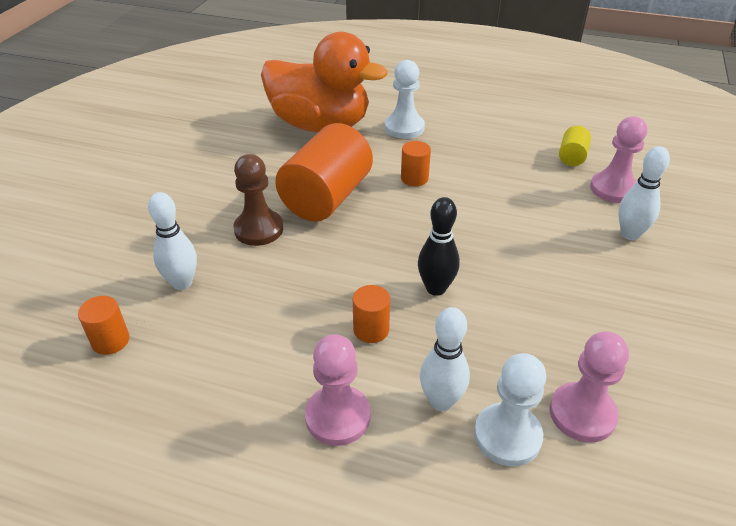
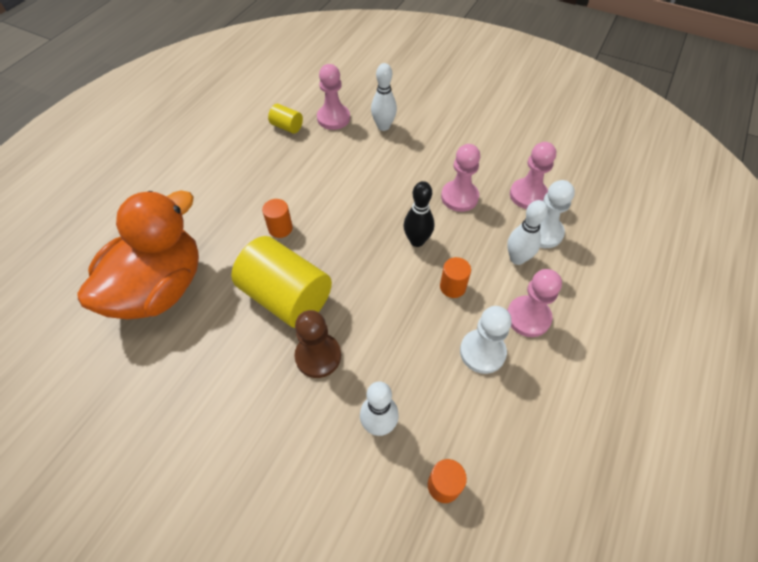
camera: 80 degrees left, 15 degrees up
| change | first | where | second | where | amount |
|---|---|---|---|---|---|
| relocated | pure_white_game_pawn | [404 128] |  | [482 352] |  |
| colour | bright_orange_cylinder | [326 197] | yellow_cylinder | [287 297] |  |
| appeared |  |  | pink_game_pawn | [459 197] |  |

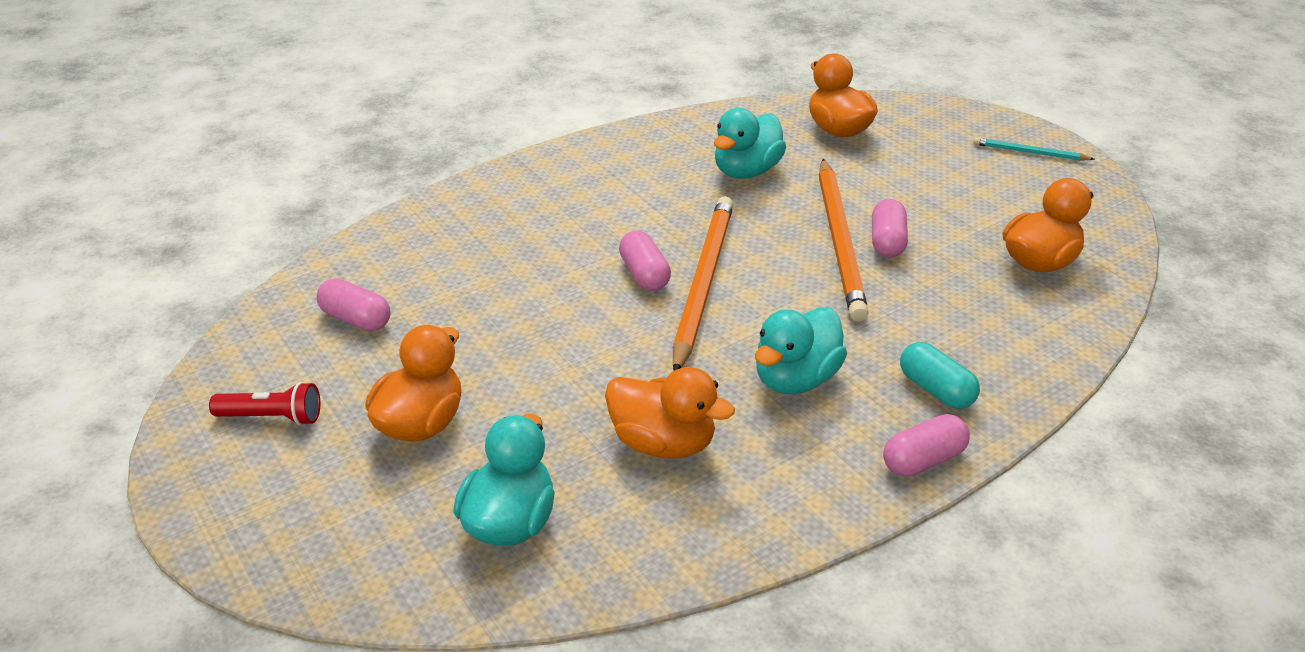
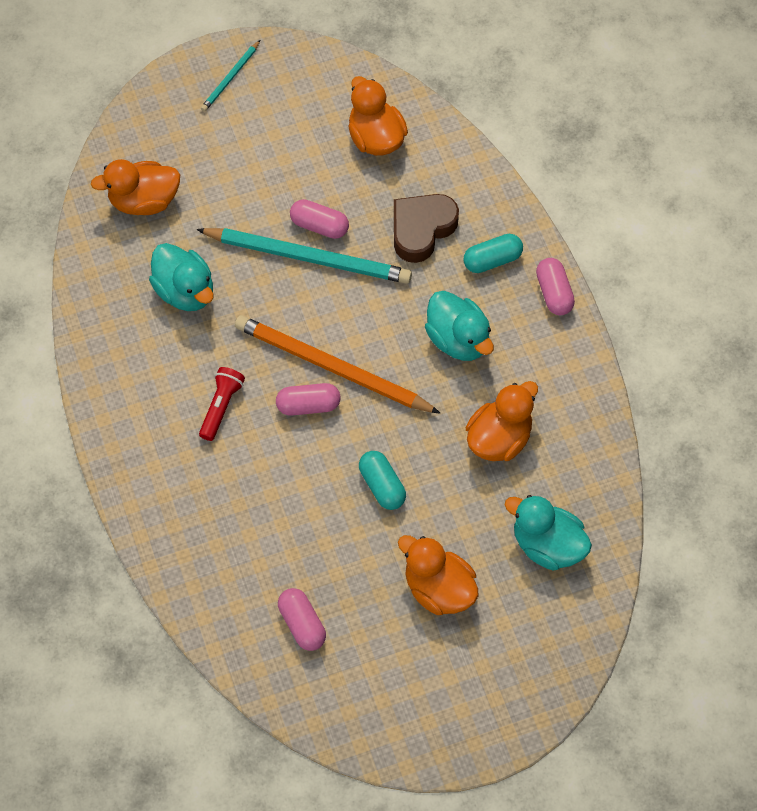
camera: 75 degrees left, 25 degrees up
| change | first | where | second | where | amount |
|---|---|---|---|---|---|
| colour | bright_orange_wooden_pencil | [840 241] | teal_wooden_pencil | [308 257] |  |
| spun | pink_pill_shape | [356 319] |  | [302 624] | 75 degrees counterclockwise |
| relocated | scarlet_flashlight | [272 417] |  | [221 407] |  |
| appeared |  |  | brown_heart | [421 229] |  |
| appeared |  |  | teal_pill_shape | [382 486] |  |

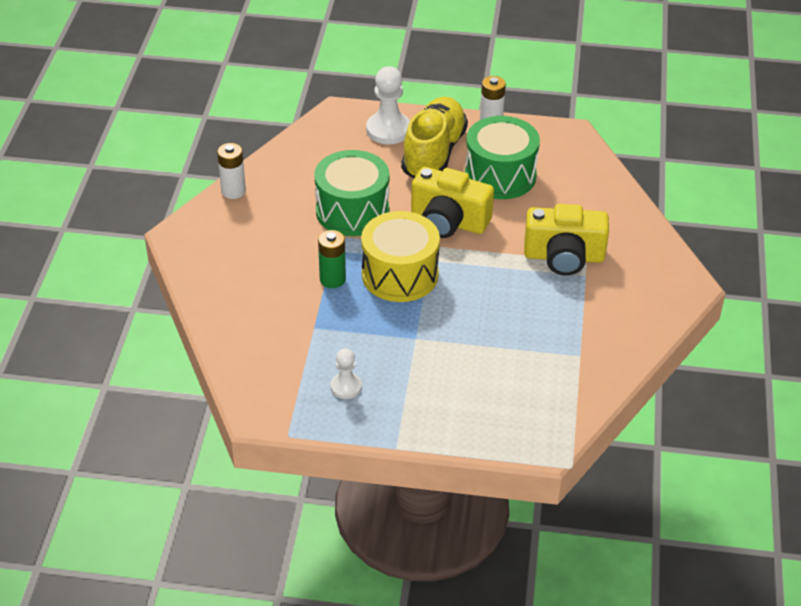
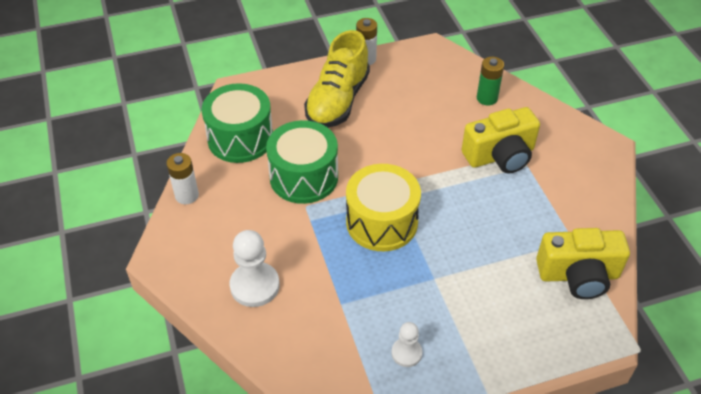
camera: 25 degrees left, 5 degrees up
| change | first | where | second | where | amount |
|---|---|---|---|---|---|
| relocated | pure_white_game_pawn | [388 130] |  | [255 286] |  |
| spun | yellow_sneaker | [434 153] |  | [338 100] | 150 degrees counterclockwise |
| relocated | leaf-green_drum | [500 175] |  | [240 138] |  |
| relocated | yellow_compact_camera | [448 221] |  | [578 275] |  |
| relocated | leaf-green_power_cell | [332 279] |  | [487 98] |  |

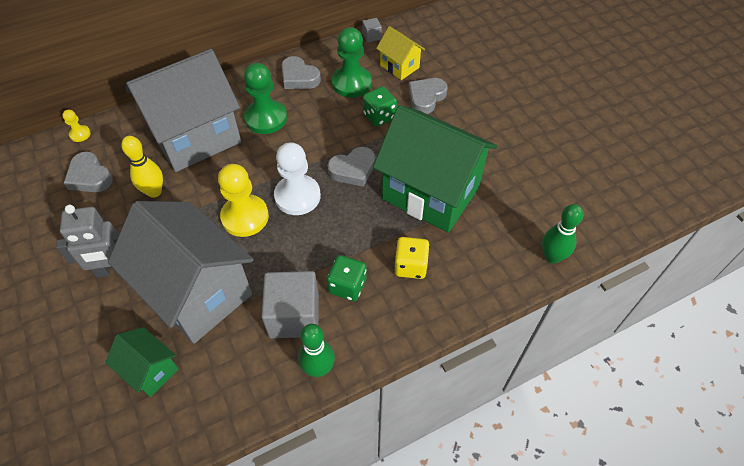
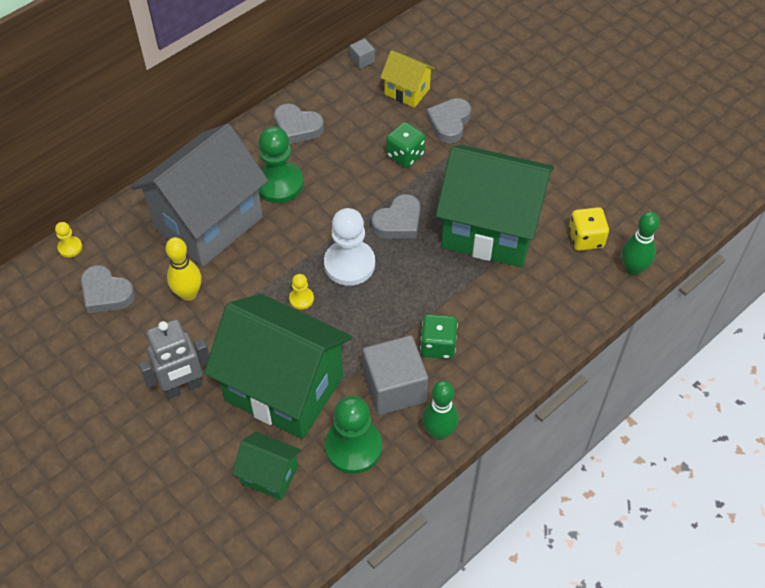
camera: 15 degrees left, 0 degrees up
| change | first | where | second | where | amount |
|---|---|---|---|---|---|
| relocated | leaf-green_game_pawn | [351 83] |  | [353 447] |  |
| size | yellow_game_pawn | [245 217] |  | [301 299] | x0.47 |
| colour | grey_toy_house | [197 292] | leaf-green_toy_house | [284 388] |  |
| relocated | yellow_dice | [410 266] |  | [586 238] |  |

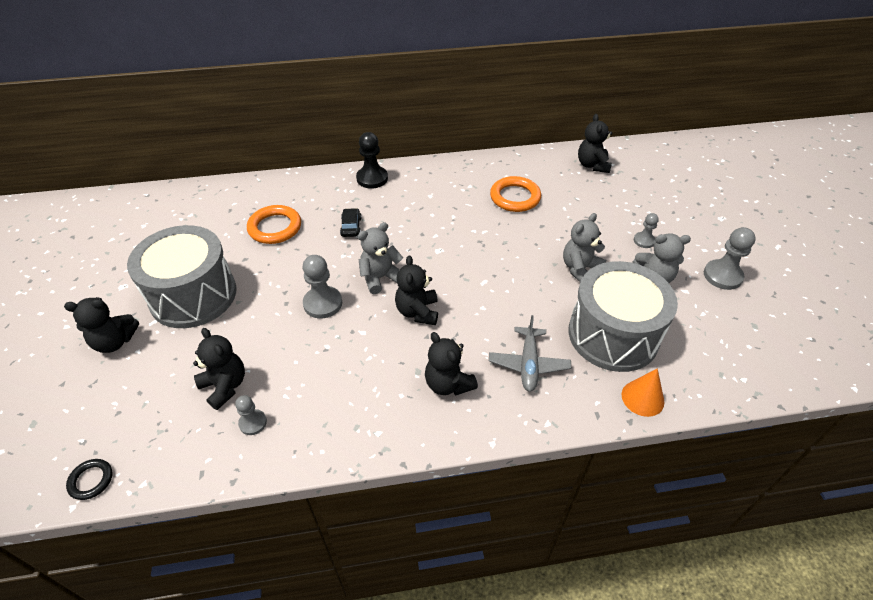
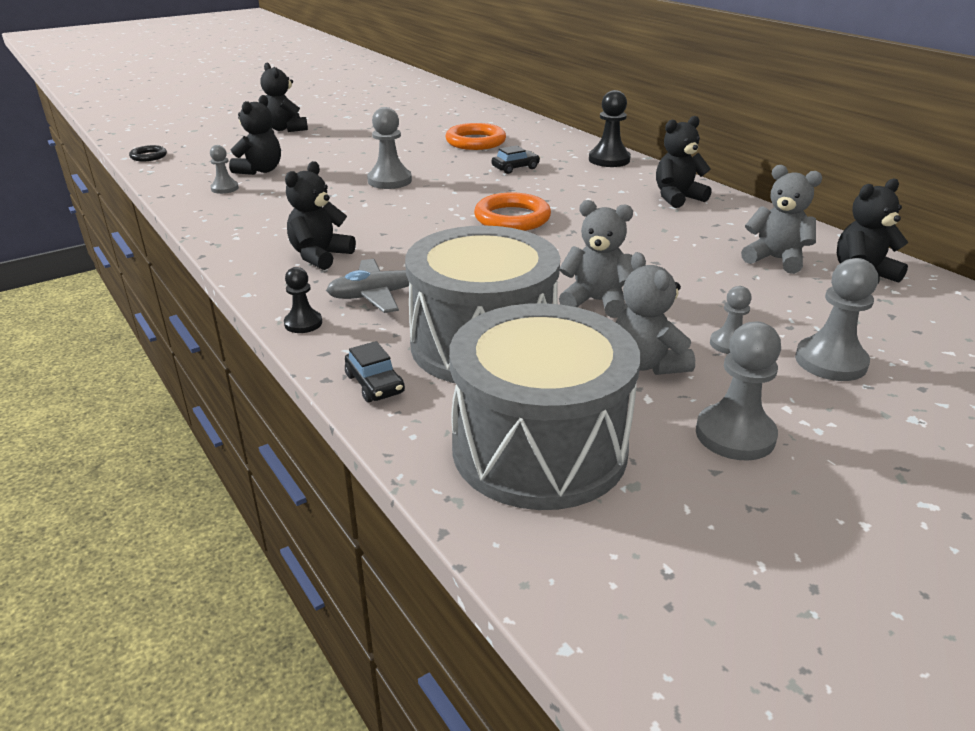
camera: 65 degrees right, 15 degrees down
| change | first | where | second | where | amount |
|---|---|---|---|---|---|
| relocated | bright_orange_torus | [515 197] |  | [512 218] |  |
| relocated | grey_teddy_bear | [380 278] |  | [775 259] |  |
| relocated | grey_drum | [193 295] |  | [539 448] |  |
| relocated | ebony_teddy_bear | [417 312] |  | [677 198] |  |
| exchanged | bright_orange_cone | [642 398] | ebony_toy_car | [375 384] |  |
| appeared |  |  | grey_game_pawn | [830 361] |  |
| appeared |  |  | ebony_game_pawn | [303 323] |  |

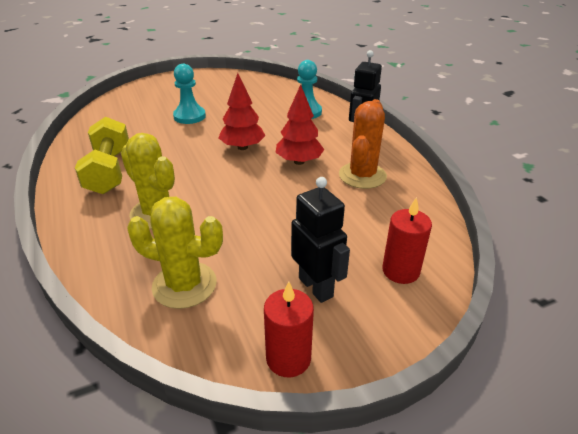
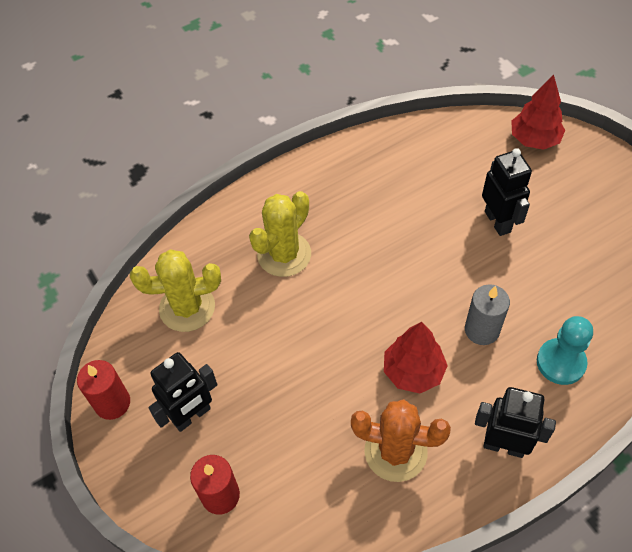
camera: 85 degrees right, 20 degrees up
| change | first | where | second | where | amount |
|---|---|---|---|---|---|
| exchanged | teal_game_pawn | [189 116] | ebony_robot | [498 221] |  |
| relocated | scarlet_fir_tree | [242 147] |  | [534 140] |  |
| missing | yellow_hand_weight | [109 171] |  |  |  |
| spun | yellow_cactus | [184 285] |  | [187 308] | 75 degrees clockwise |
| appeared |  |  | grey_pillar_candle | [482 330] |  |

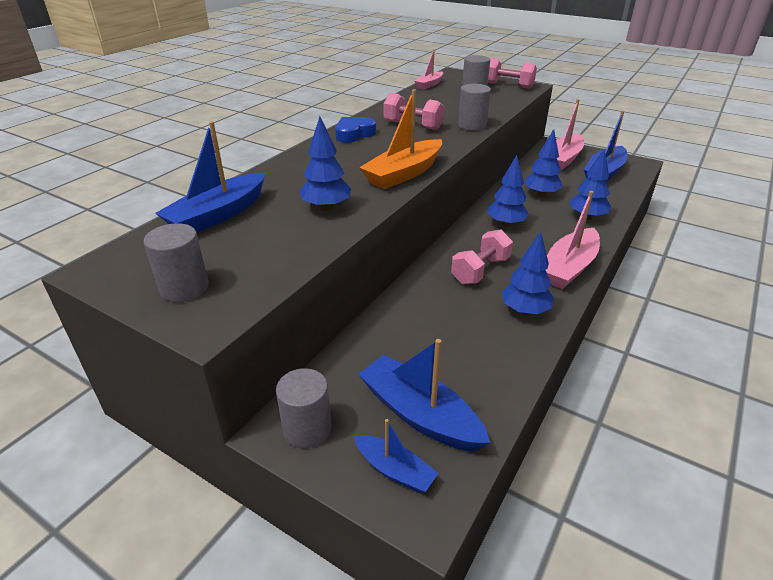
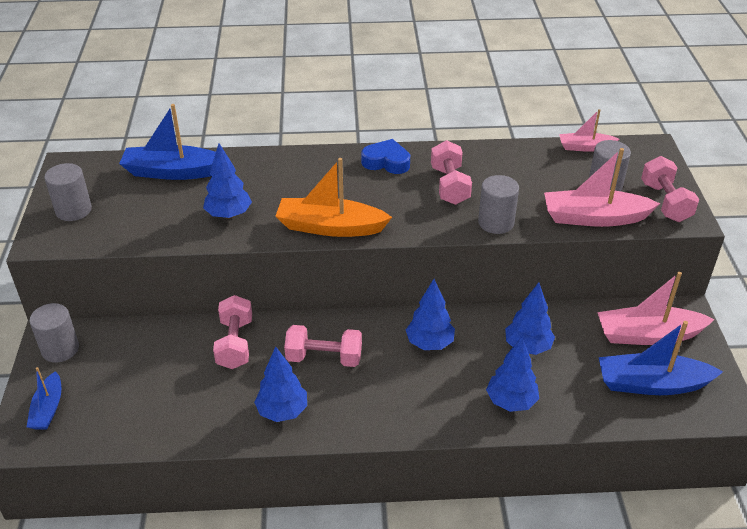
camera: 55 degrees right, 5 degrees up
| change | first | where | second | where | amount |
|---|---|---|---|---|---|
| relocated | pink_boat | [569 267] |  | [594 218] |  |
| missing | blue_boat | [419 414] |  |  |  |
| appeared |  |  | pink_hand_weight | [235 344] |  |

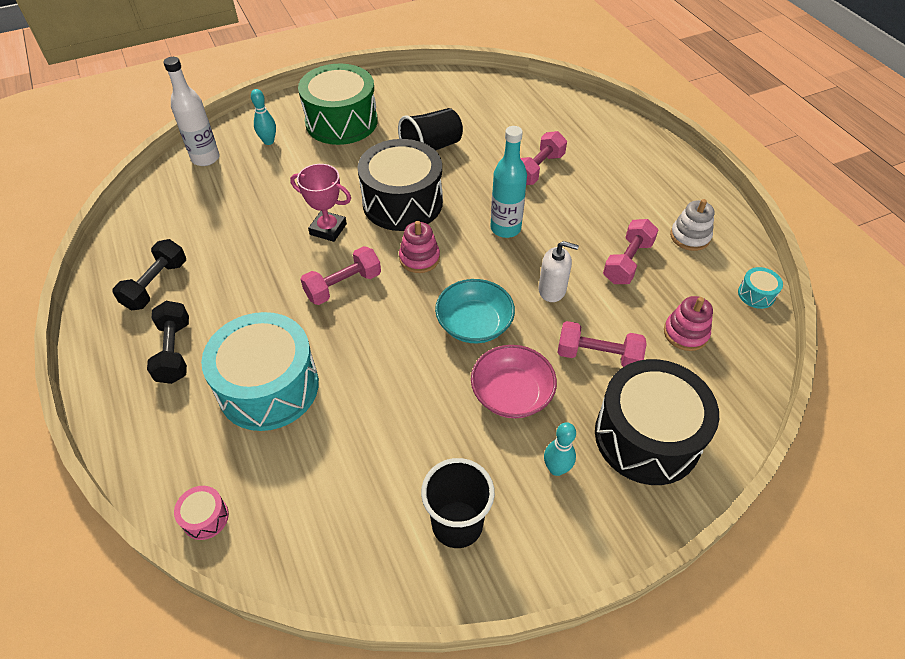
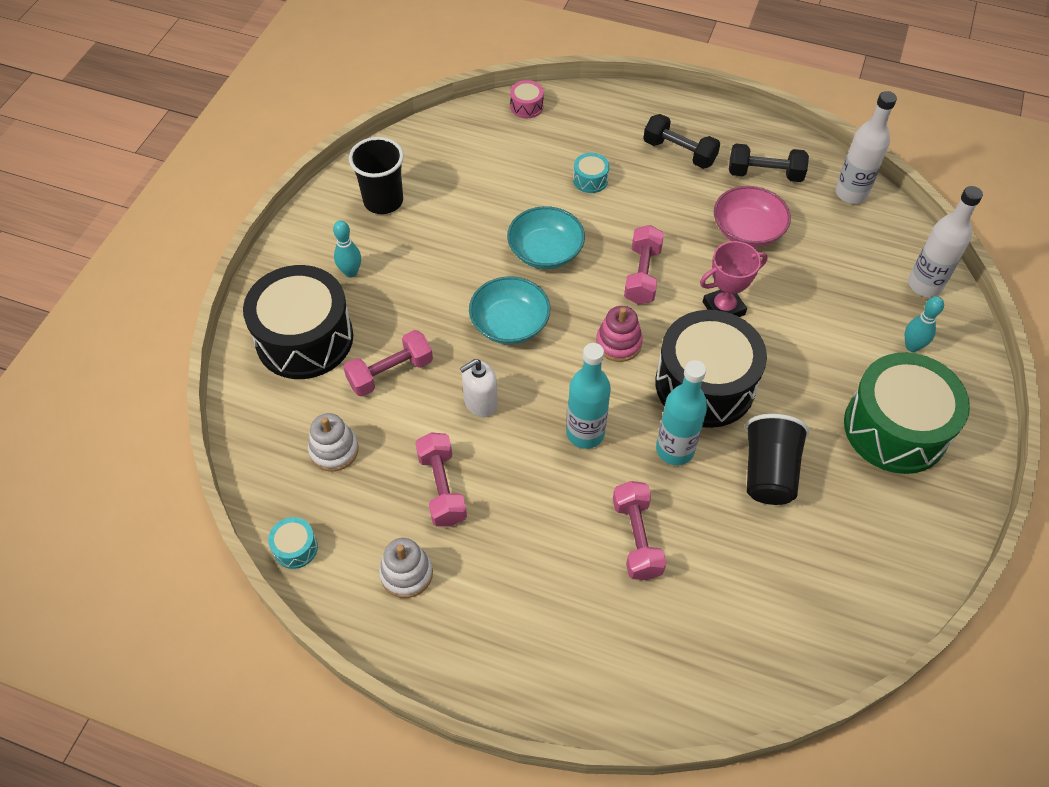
camera: 135 degrees right, 5 degrees up
| change | first | where | second | where | amount |
|---|---|---|---|---|---|
| spun | ebony_hand_weight | [156 285] |  | [765 174] | 60 degrees counterclockwise |
| colour | pink_stacking_rings | [685 333] | pure_white_stacking_rings | [334 450] |  |
| size | teal_drum | [268 387] |  | [590 180] | x0.40 |
| relocated | pink_bowl | [511 394] |  | [747 230] |  |
| appeared |  |  | pure_white_drink_bottle | [851 193] |  |
| appeared |  |  | teal_bowl | [545 251] |  |
| appeared |  |  | teal_drink_bottle | [675 450] |  |

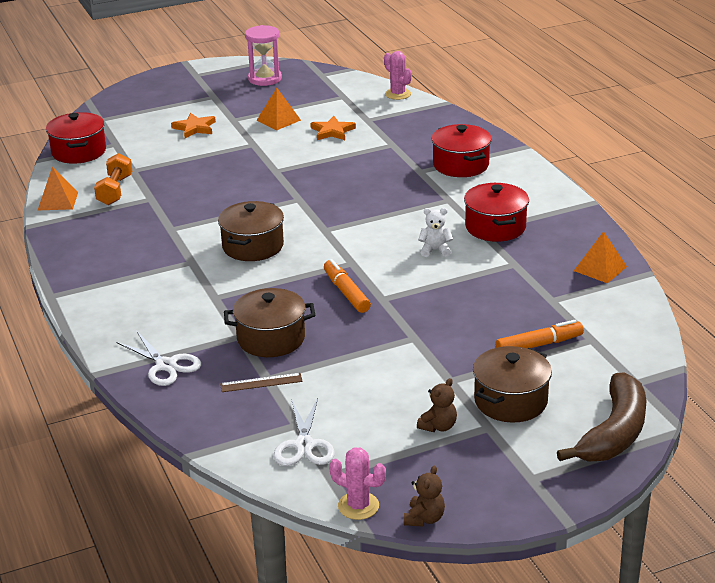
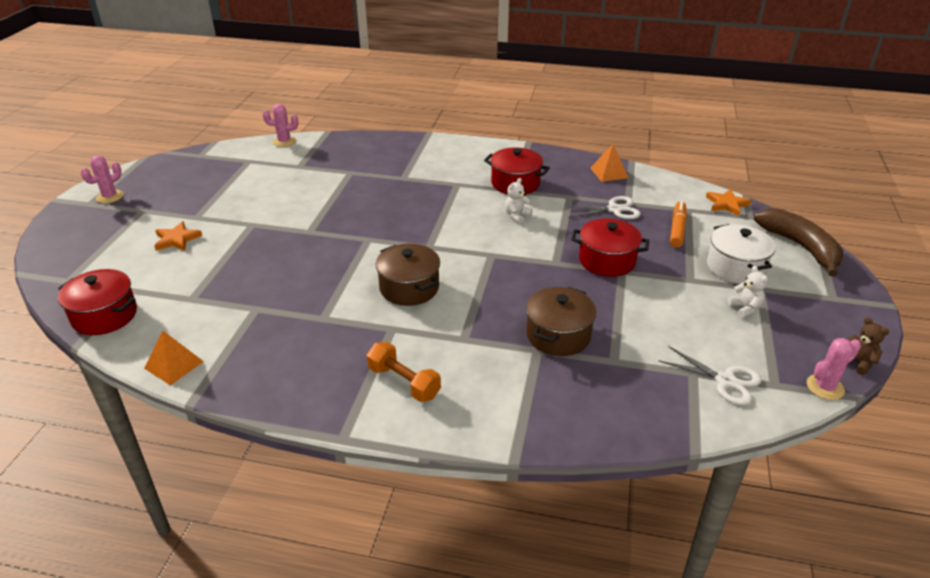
camera: 55 degrees left, 5 degrees up
| change | first | where | second | where | amount |
|---|---|---|---|---|---|
| missing | pink_sandglass | [265 79] |  |  |  |
| missing | bright_orange_pyramid | [278 120] |  |  |  |
| relocated | bright_orange_star | [332 131] |  | [727 204] |  |
| relocated | scarlet_cooking_pot | [461 165] |  | [607 261] |  |
| relocated | bright_orange_hand_weight | [115 190] |  | [404 382] |  |
| missing | bright_orange_marker_pen | [346 292] |  |  |  |
| relocated | pure_white_pair_of_scissors | [166 365] |  | [614 209] |  |
| colour | brown_cooking_pot | [510 401] | pure_white_cooking_pot | [735 267] |  |
| missing | brown_measuring_stick | [261 382] |  |  |  |
| colour | brown_teddy_bear | [438 426] | pure_white_teddy_bear | [745 308] |  |
| appeared |  |  | pink_cactus | [110 197] |  |

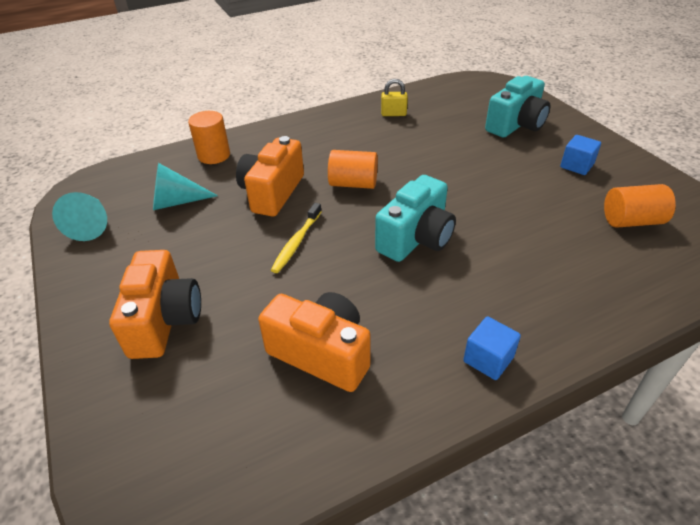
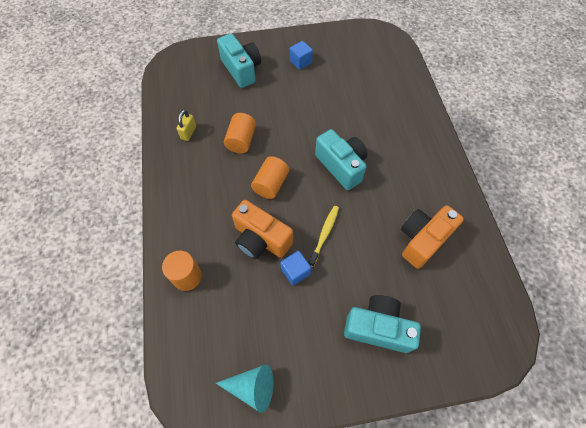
camera: 75 degrees left, 20 degrees up
| change | first | where | second | where | amount |
|---|---|---|---|---|---|
| missing | teal_cone | [176 202] |  |  |  |
| relocated | bright_orange_cylinder | [631 221] |  | [241 140] |  |
| spun | yellow_tooth_brush | [296 243] |  | [324 234] | 105 degrees counterclockwise |
| colour | bright_orange_compact_camera | [165 320] | teal_compact_camera | [378 328] |  |
| relocated | blue_cube | [488 359] |  | [295 271] |  |

